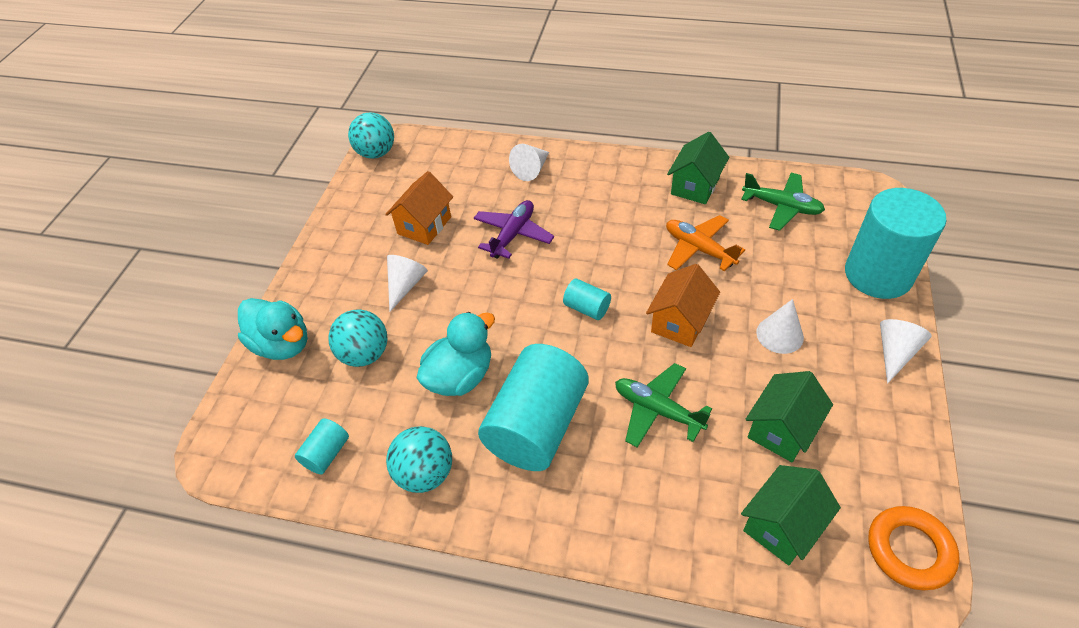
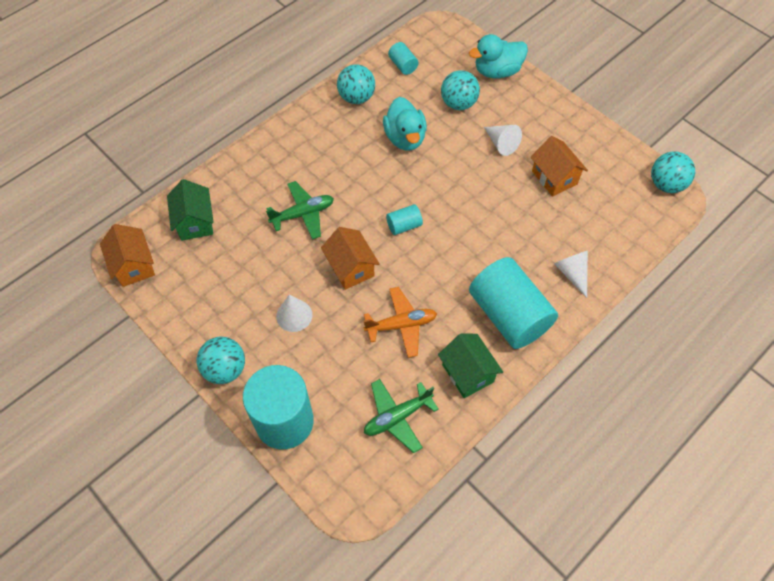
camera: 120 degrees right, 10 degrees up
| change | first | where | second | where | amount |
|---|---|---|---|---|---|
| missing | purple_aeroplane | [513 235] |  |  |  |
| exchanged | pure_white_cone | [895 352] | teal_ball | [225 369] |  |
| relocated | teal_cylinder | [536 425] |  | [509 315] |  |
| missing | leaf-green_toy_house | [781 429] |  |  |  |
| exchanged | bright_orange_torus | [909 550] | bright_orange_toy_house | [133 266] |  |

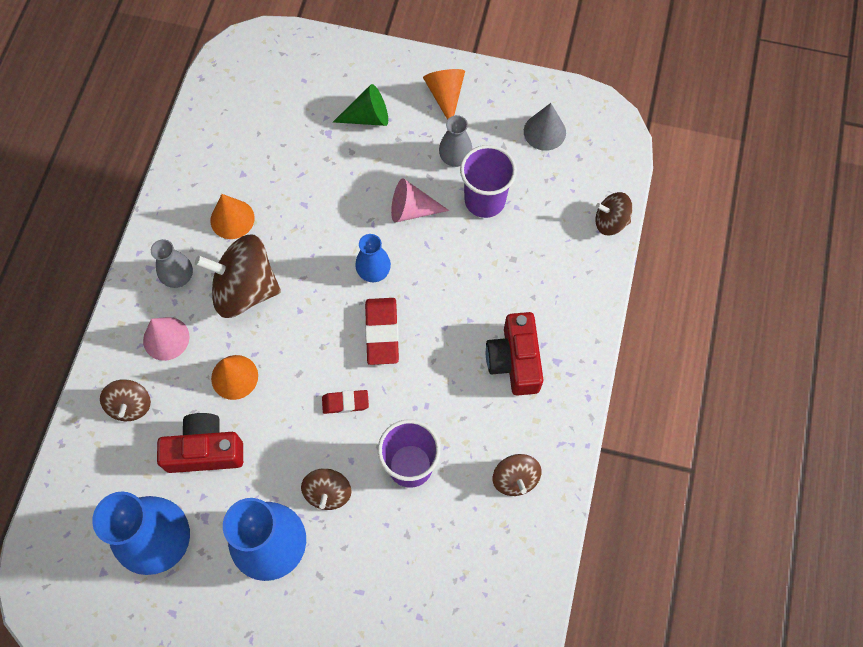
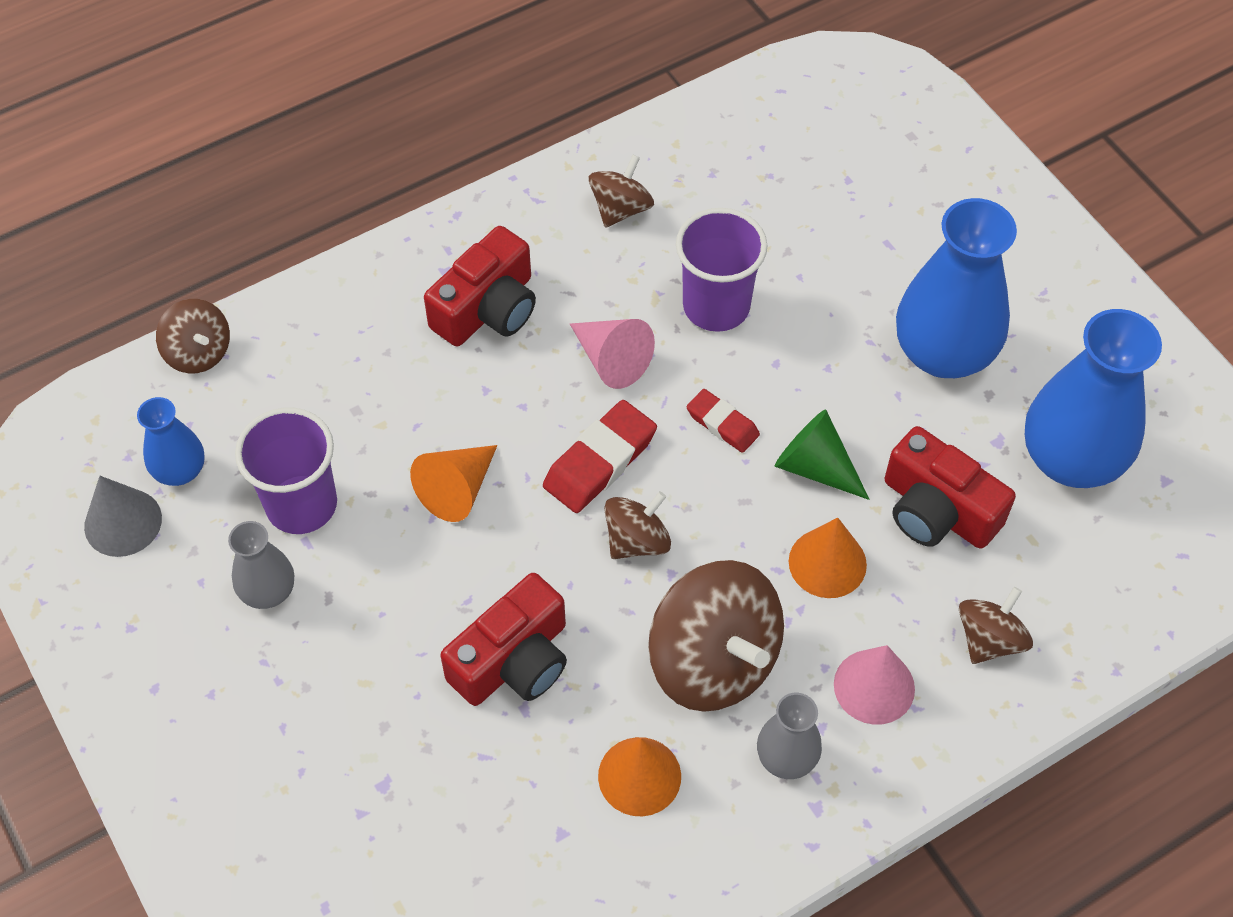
camera: 135 degrees left, 10 degrees down
| change | first | where | second | where | amount |
|---|---|---|---|---|---|
| relocated | bright_orange_cone | [445 96] |  | [457 489] |  |
| relocated | leaf-green_cone | [367 117] |  | [815 467] |  |
| relocated | pink_cone | [412 210] |  | [611 360] |  |
| relocated | blue_vase | [373 271] |  | [180 470] |  |
| relocated | brown_spinning_top | [328 493] |  | [637 540] |  |
| appeared |  |  | scarlet_compact_camera | [513 660] |  |

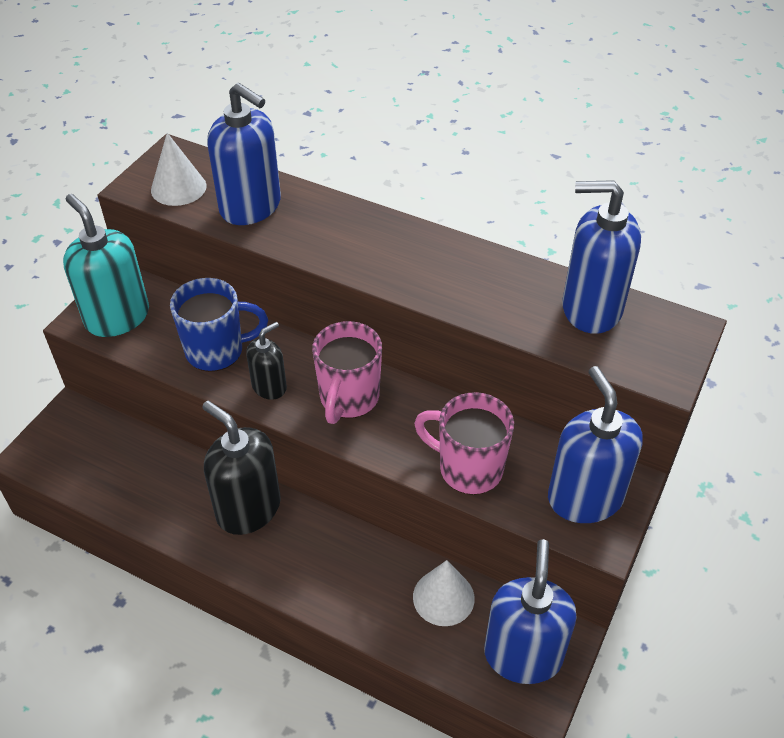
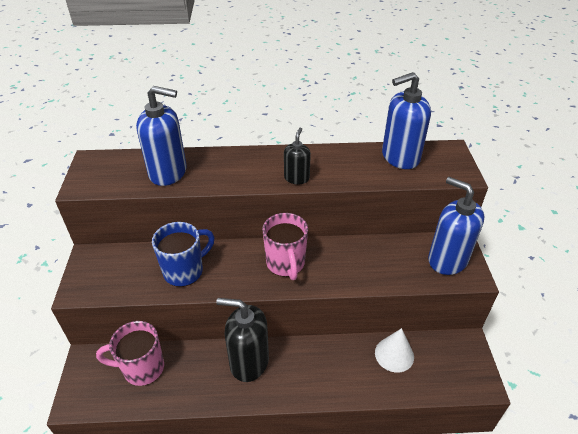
camera: 30 degrees left, 5 degrees down
| change | first | where | second | where | amount |
|---|---|---|---|---|---|
| missing | pure_white_cone | [178 188] |  |  |  |
| missing | teal_soap_dispenser | [117 317] |  |  |  |
| relocated | ebony_soap_dispenser | [269 387] |  | [296 178] |  |
| relocated | pink_coffee_mug | [468 468] |  | [142 368] |  |
| missing | blue_soap_dispenser | [523 655] |  |  |  |

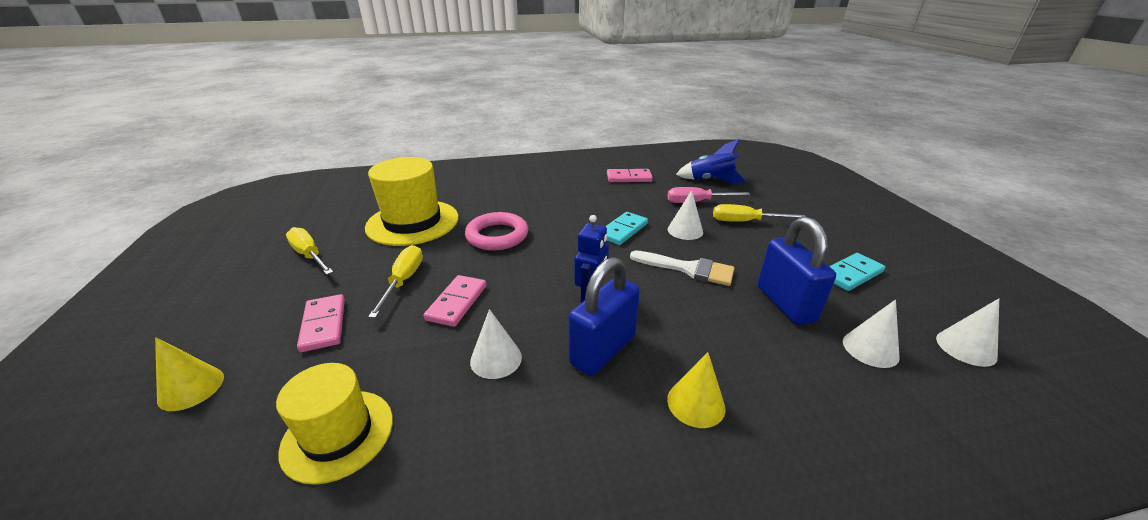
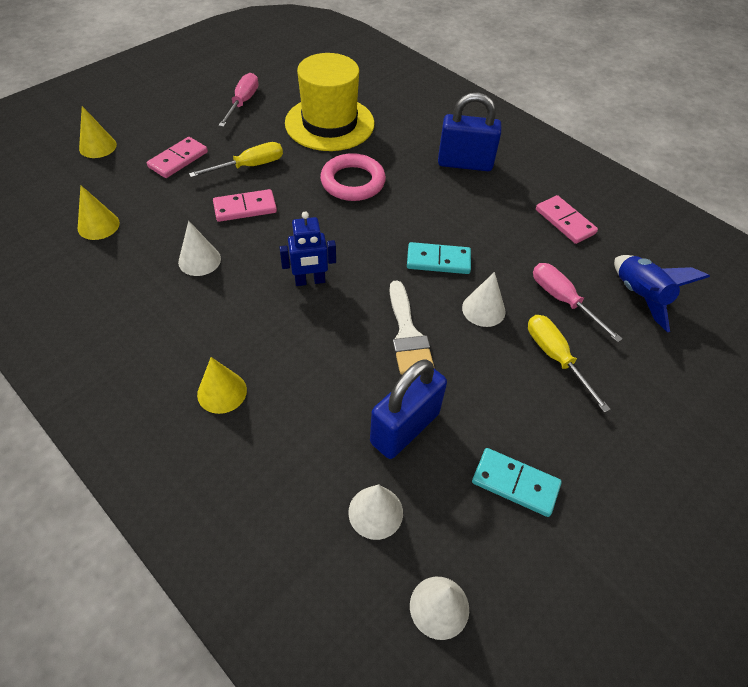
camera: 55 degrees right, 20 degrees up
| change | first | where | second | where | amount |
|---|---|---|---|---|---|
| colour | yellow_flat_screwdriver | [309 255] | pink_flat_screwdriver | [243 103] |  |
| relocated | blue_padlock | [603 350] |  | [465 163] |  |
| exchanged | yellow_tall_hat | [338 434] | yellow_cone | [98 225] |  |

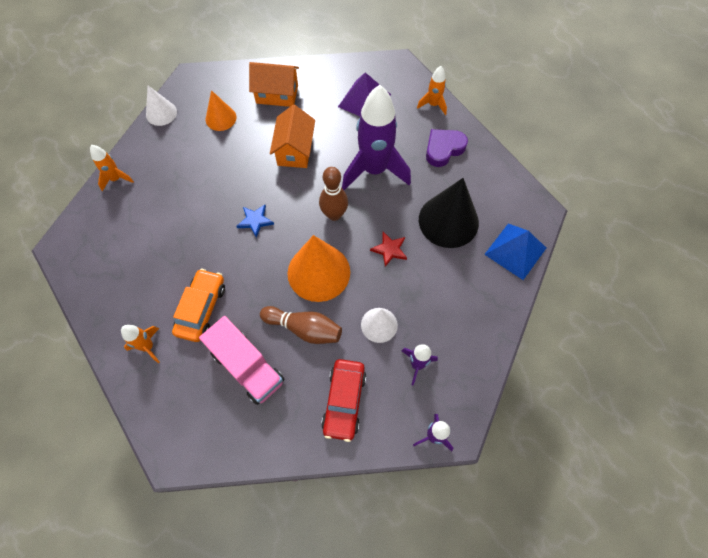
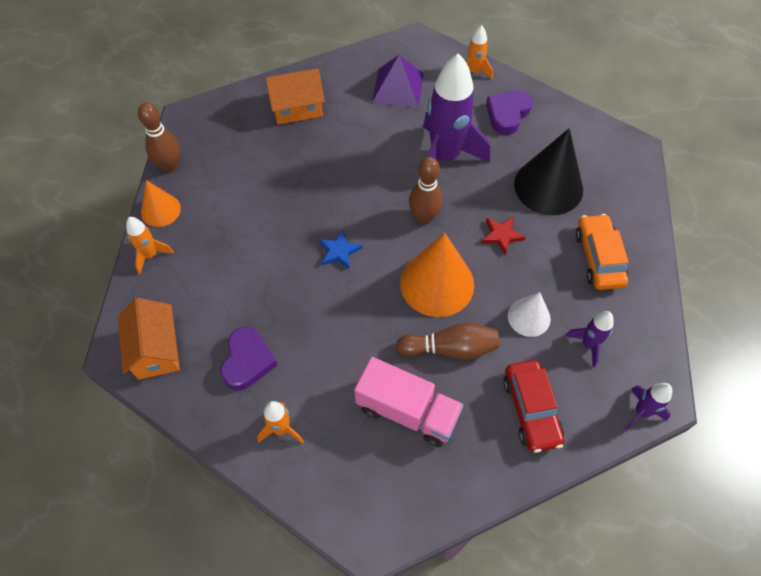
camera: 20 degrees left, 5 degrees down
| change | first | where | second | where | amount |
|---|---|---|---|---|---|
| exchanged | pure_white_cone | [161 113] | brown_bowling_pin | [170 166] |  |
| relocated | bright_orange_cone | [221 118] |  | [160 210] |  |
| relocated | bright_orange_toy_house | [295 150] |  | [156 350] |  |
| missing | blue_pyramid | [515 251] |  |  |  |
| relocated | bright_orange_toy_car | [201 309] |  | [598 258] |  |
| appeared |  |  | purple_heart | [248 361] |  |

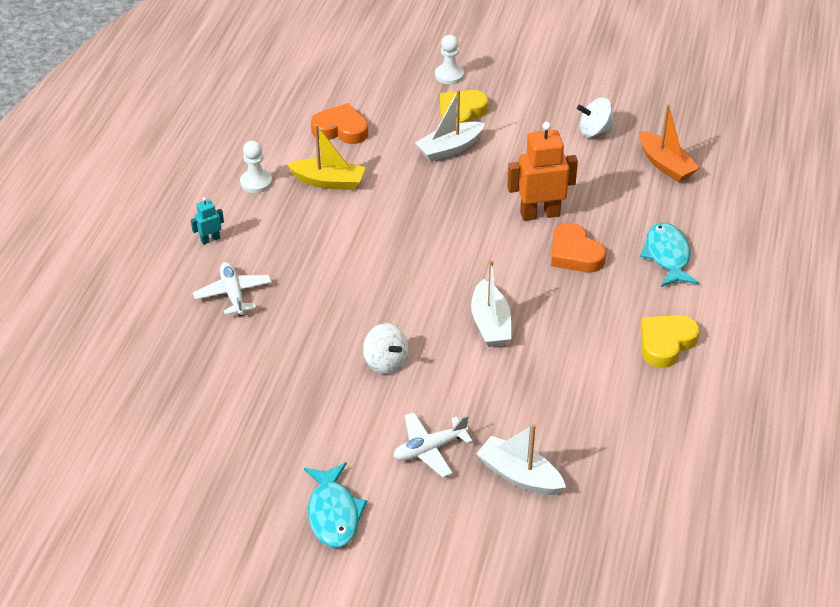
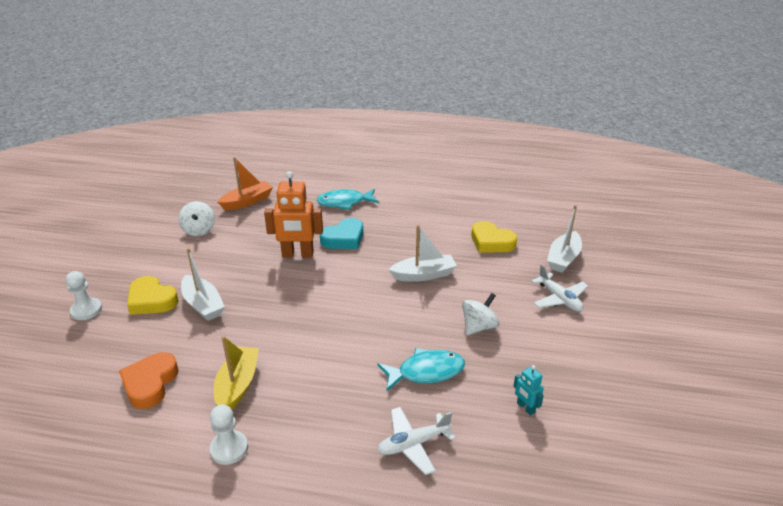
camera: 95 degrees left, 10 degrees down
| change | first | where | second | where | amount |
|---|---|---|---|---|---|
| spun | bright_orange_robot | [539 214] |  | [297 254] | 75 degrees counterclockwise |
| relocated | teal_robot | [210 239] |  | [525 408] |  |
| colour | bright_orange_heart | [574 254] | teal_heart | [344 238] |  |
| relocated | yellow_heart | [666 343] |  | [491 242] |  |
| relocated | teal_toy_fish | [333 513] |  | [426 372] |  |

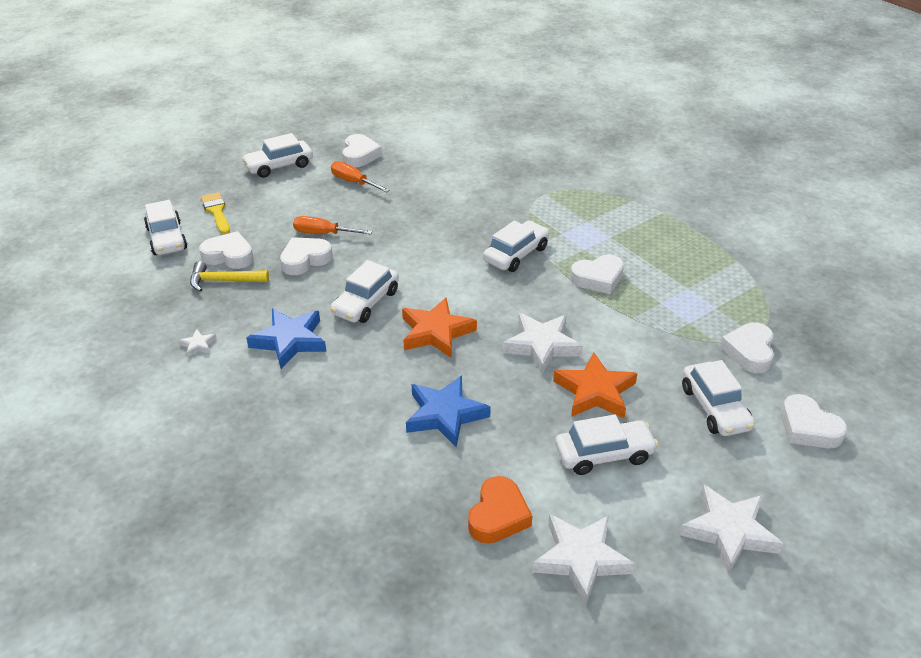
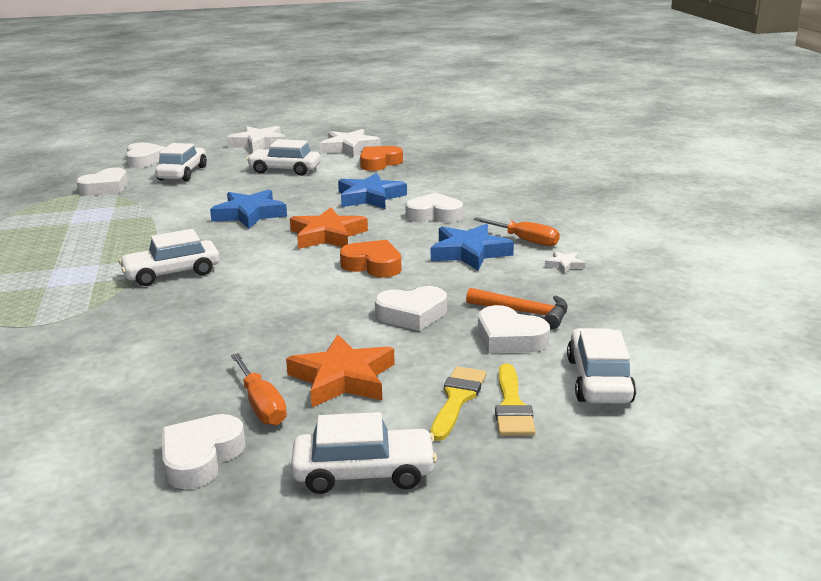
camera: 155 degrees left, 15 degrees down
| change | first | where | second | where | amount |
|---|---|---|---|---|---|
| relocated | bright_orange_flat_screwdriver | [323 234] |  | [525 240] |  |
| relocated | pure_white_heart | [598 278] |  | [434 215] |  |
| exchanged | pure_white_toy_car | [366 302] | bright_orange_heart | [373 265] |  |
| colour | yellow_hammer | [224 281] | bright_orange_hammer | [524 312] |  |
| colour | pure_white_star | [542 345] | blue_star | [249 214] |  |
| relocated | bright_orange_star | [595 391] |  | [342 378] |  |
| appeared |  |  | yellow_brush | [457 399] |  |

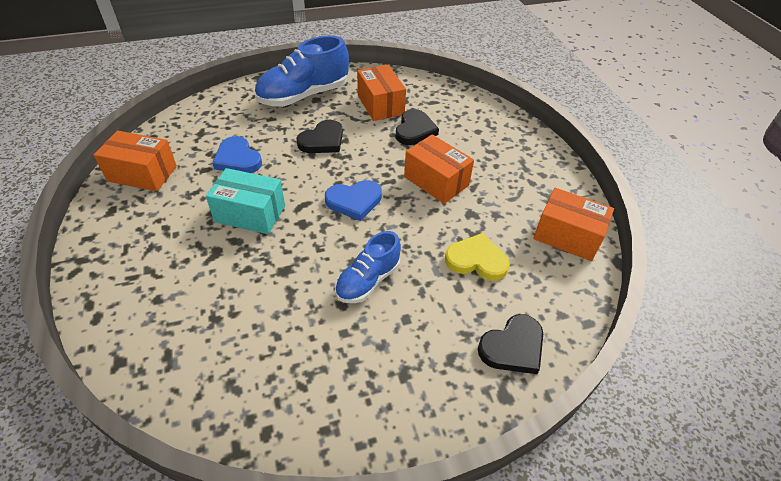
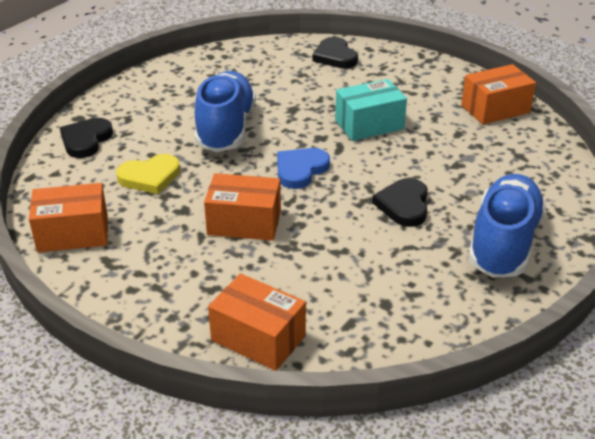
camera: 145 degrees right, 10 degrees down
| change | first | where | second | where | amount |
|---|---|---|---|---|---|
| relocated | bright_orange_parcel | [380 105] |  | [258 338] |  |
| relocated | ebony_heart | [415 130] |  | [335 56] |  |
| missing | blue_heart | [238 159] |  |  |  |
| size | blue_sneaker | [368 281] |  | [225 129] | x1.68 |

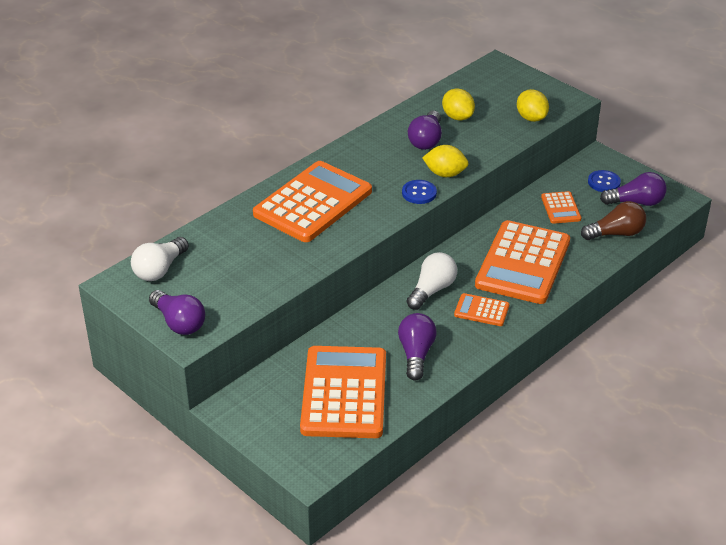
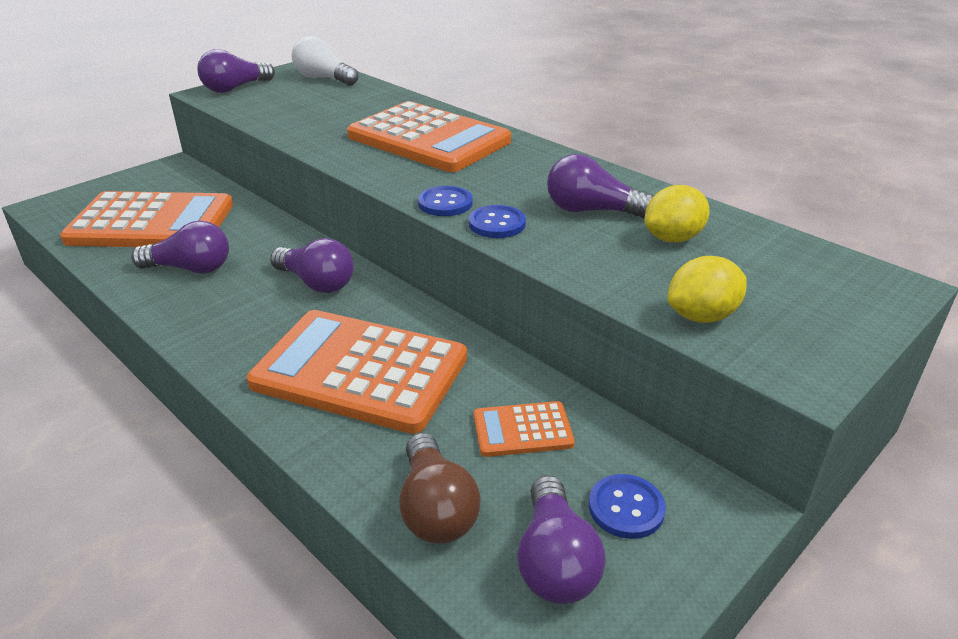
camera: 90 degrees right, 5 degrees down
| change | first | where | second | where | amount |
|---|---|---|---|---|---|
| exchanged | yellow_citrus_fruit | [445 174] | blue_shirt_button | [497 224] |  |
| colour | pure_white_light_bulb | [432 290] | purple_light_bulb | [316 283] |  |
| missing | bright_orange_calculator | [481 310] |  |  |  |

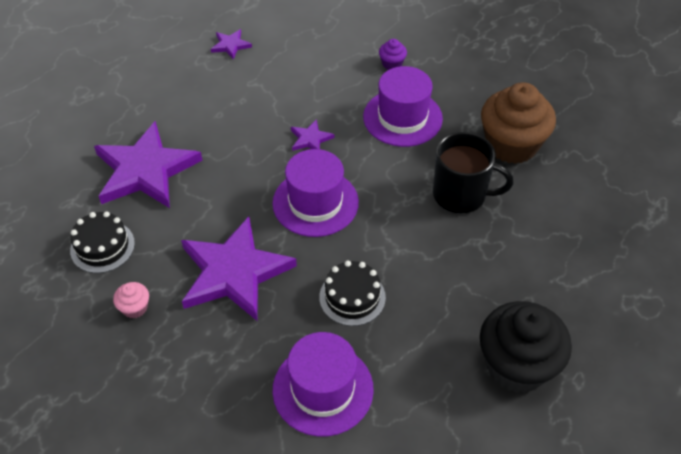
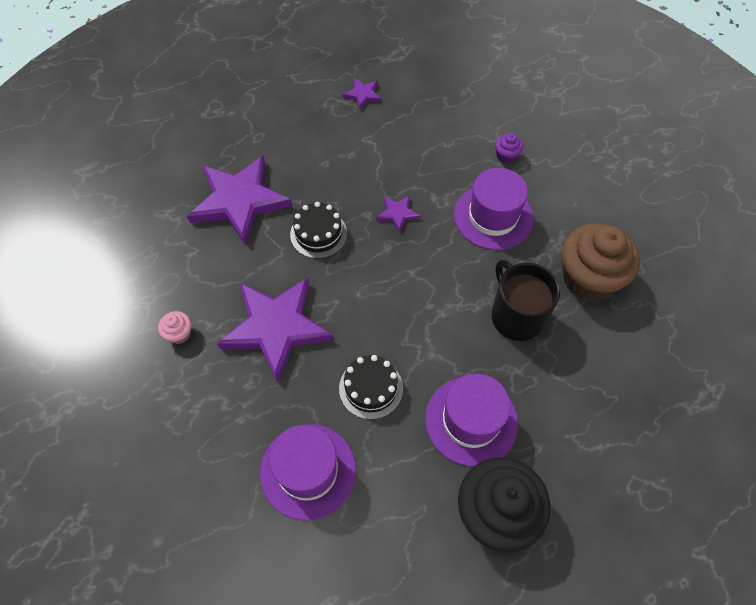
camera: 20 degrees right, 10 degrees up
| change | first | where | second | where | amount |
|---|---|---|---|---|---|
| spun | ebony_coffee_mug | [461 195] |  | [516 316] | 150 degrees counterclockwise |
| relocated | purple_tall_hat | [315 203] |  | [471 420] |  |
| relocated | ebony_layer_cake | [102 247] |  | [318 234] |  |

